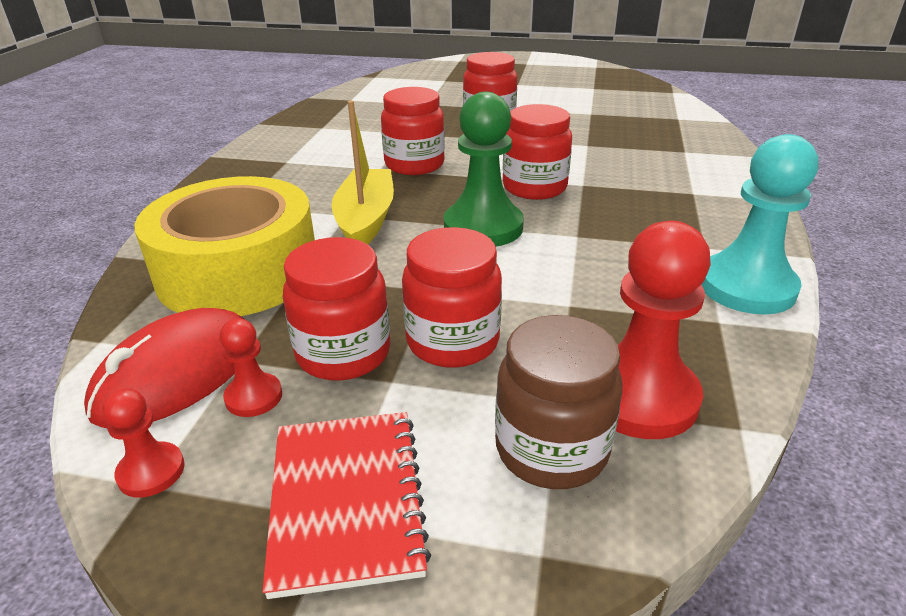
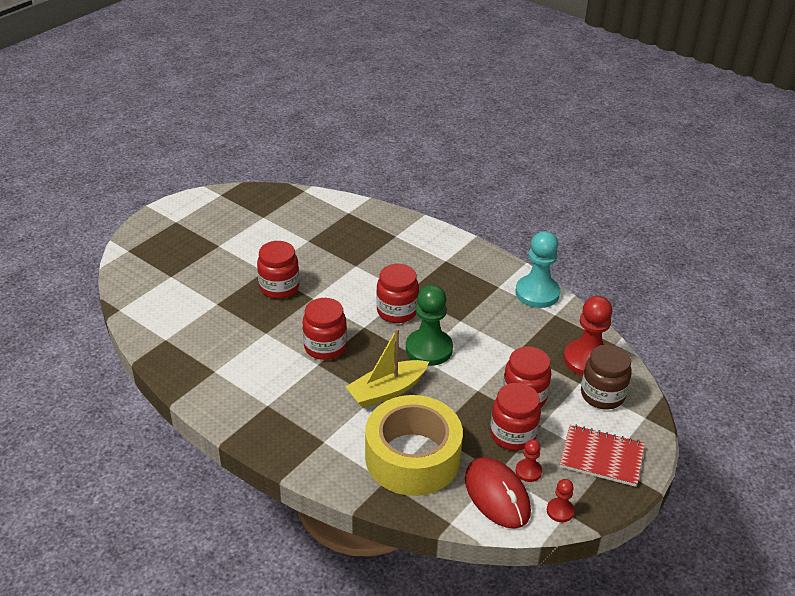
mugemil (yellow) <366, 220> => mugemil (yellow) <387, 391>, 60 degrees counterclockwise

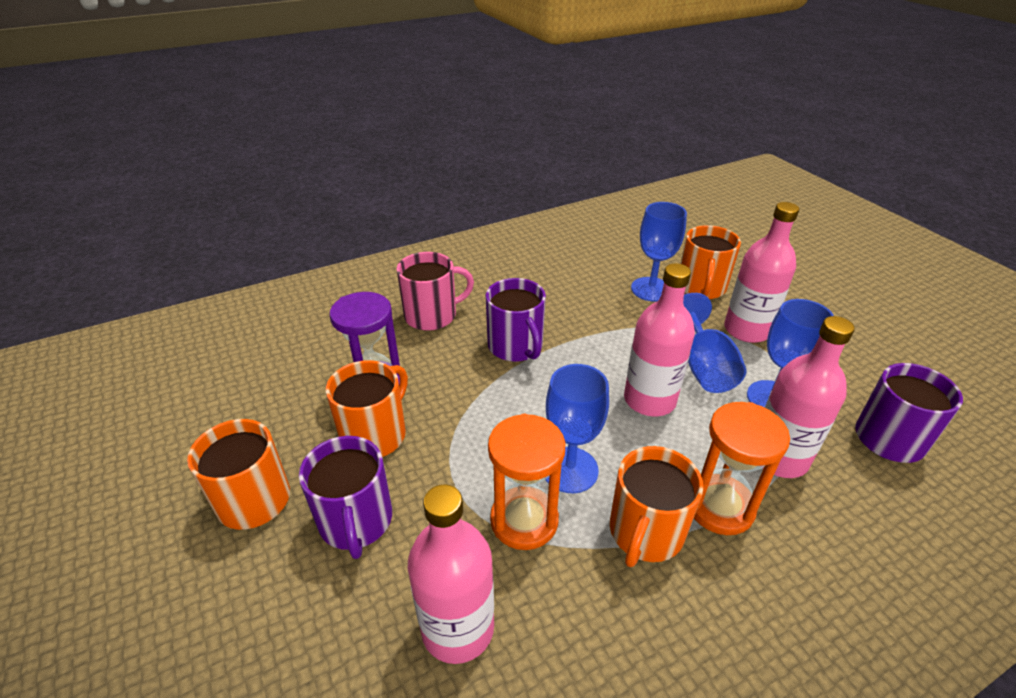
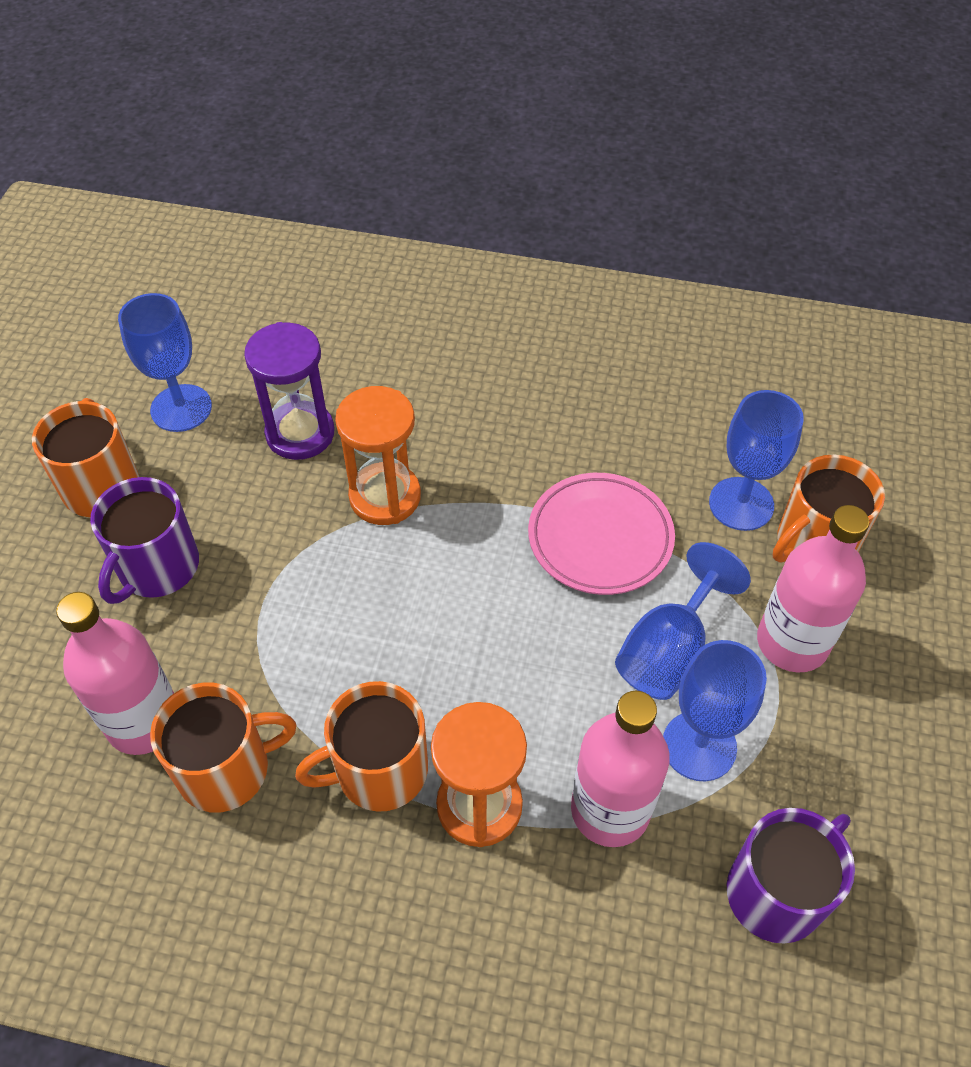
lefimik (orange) <375, 434> => lefimik (orange) <226, 769>, shifted
lefimik (pink) <432, 315> => nothing
lefimik (purple) <516, 346> => nothing
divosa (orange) <524, 520> => divosa (orange) <385, 496>, shifted
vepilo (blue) <570, 470> => vepilo (blue) <181, 408>, shifted
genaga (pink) <649, 400> => nothing
nothing => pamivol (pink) <600, 538>

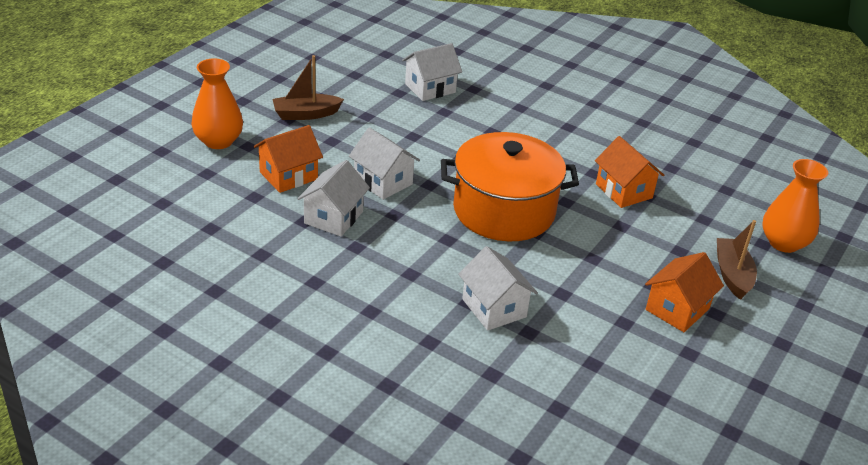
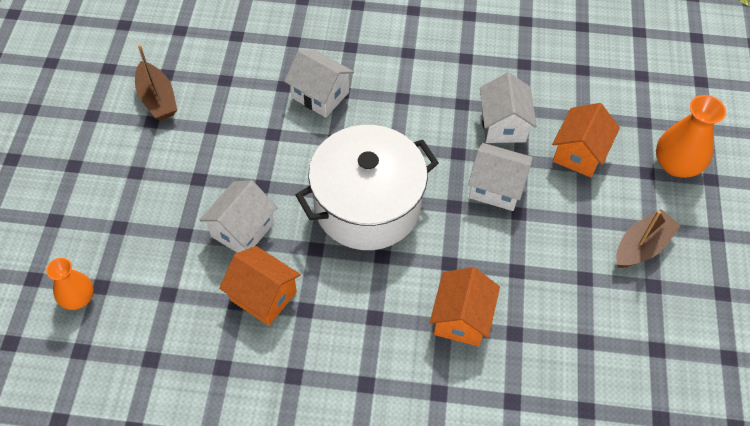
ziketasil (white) <430, 88> => ziketasil (white) <242, 230>, shifted
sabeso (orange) <504, 210> => sabeso (white) <367, 205>
ziketasil (orange) <677, 309> => ziketasil (orange) <461, 318>, shifted
mugemil (brown) <732, 275> => mugemil (brown) <157, 99>, shifted
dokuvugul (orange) <783, 243> => dokuvugul (orange) <78, 298>, x0.64

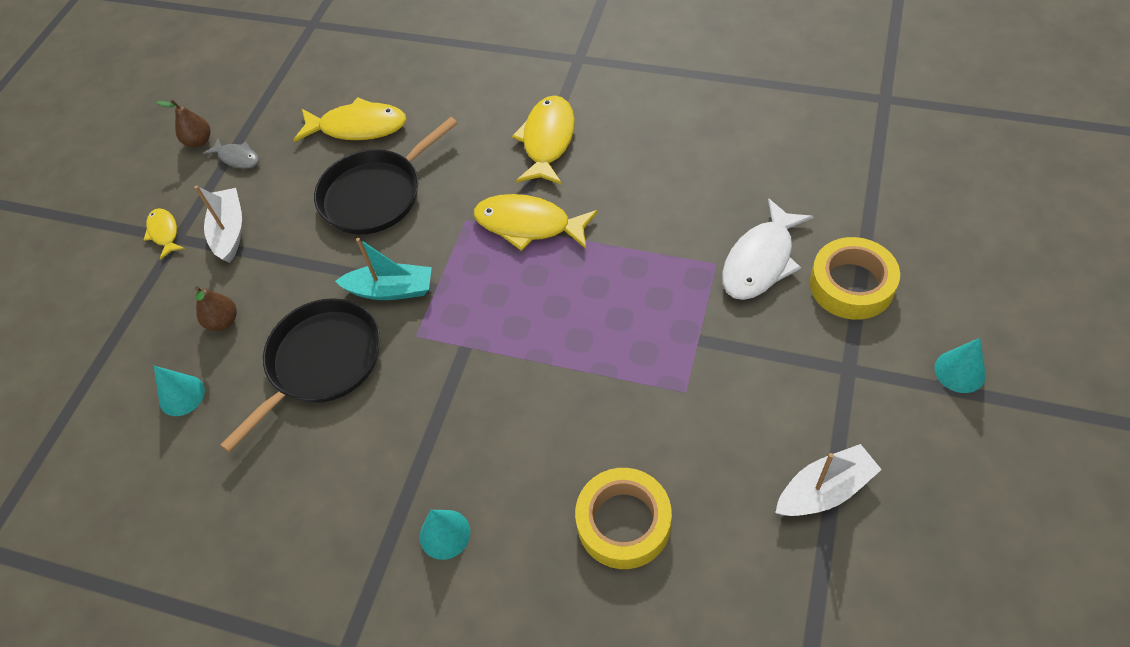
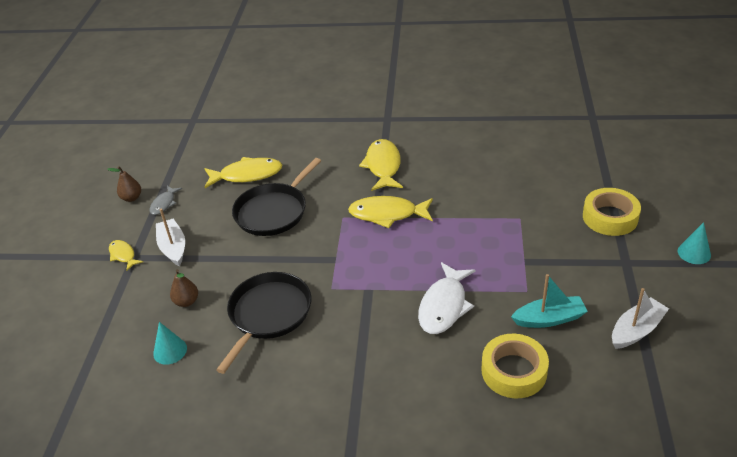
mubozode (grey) <237, 158> => mubozode (grey) <164, 204>, 90 degrees clockwise
mugemil (turquoise) <391, 290> => mugemil (turquoise) <549, 319>, shifted
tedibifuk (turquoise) <444, 534> => nothing
mubozode (white) <761, 261> => mubozode (white) <444, 306>, shifted

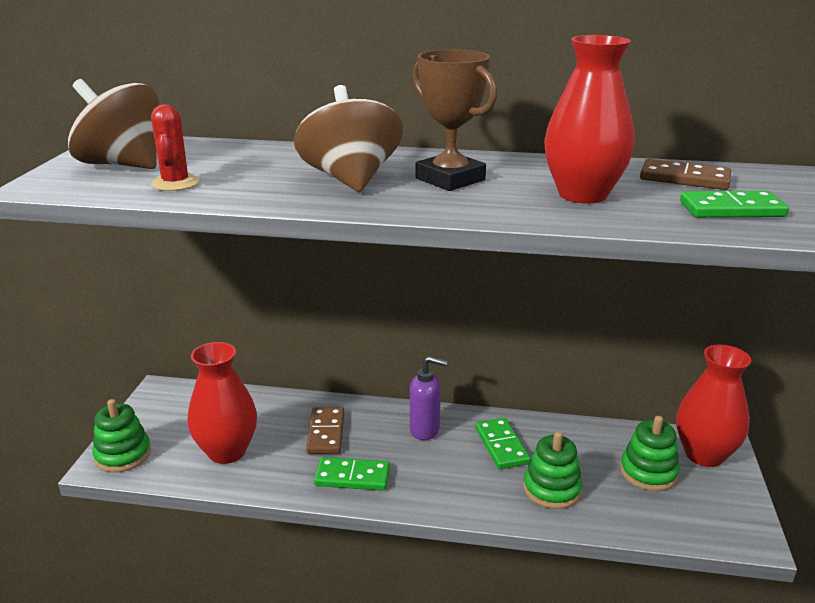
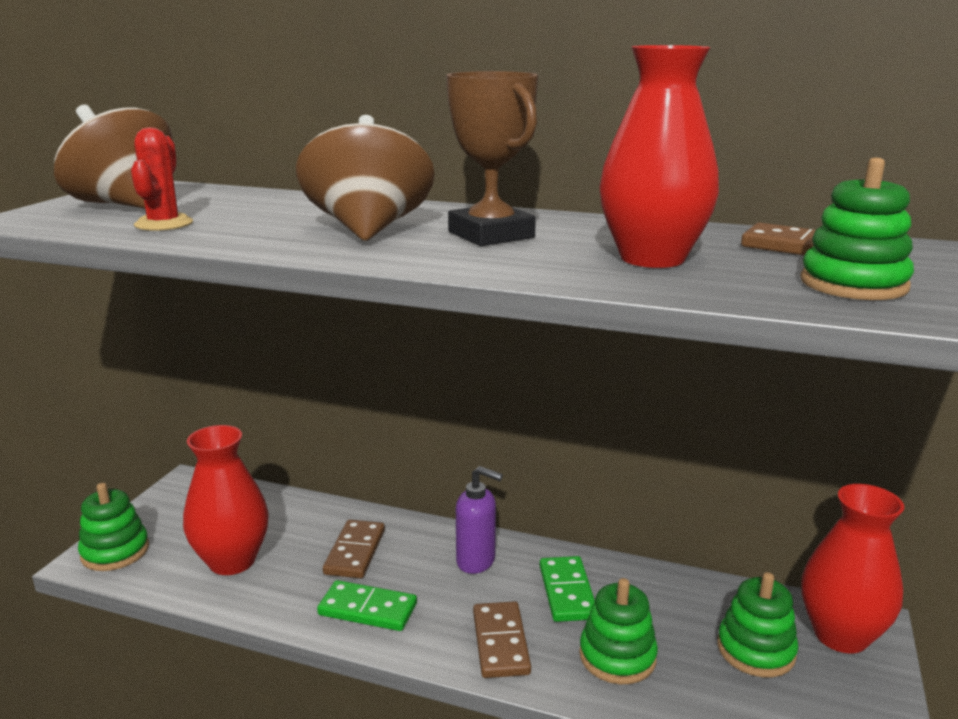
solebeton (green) <731, 209> => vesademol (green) <853, 284>
nothing => solebeton (brown) <501, 642>

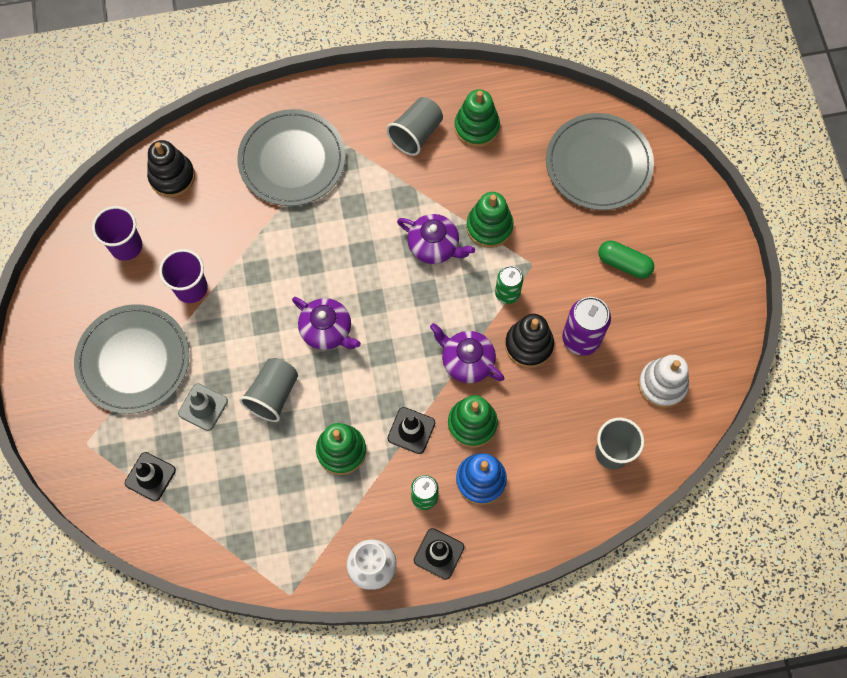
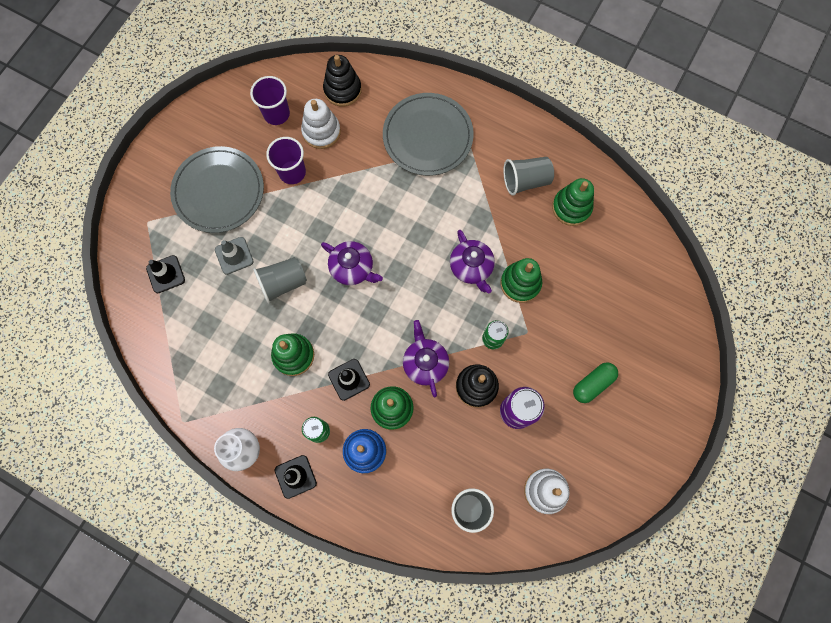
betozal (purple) <327, 330> => betozal (purple) <352, 268>, 45 degrees counterclockwise
pamivol (grey) <598, 164> => nothing
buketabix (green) <624, 264> => buketabix (green) <592, 384>, 75 degrees clockwise
nothing => vesademol (white) <321, 132>

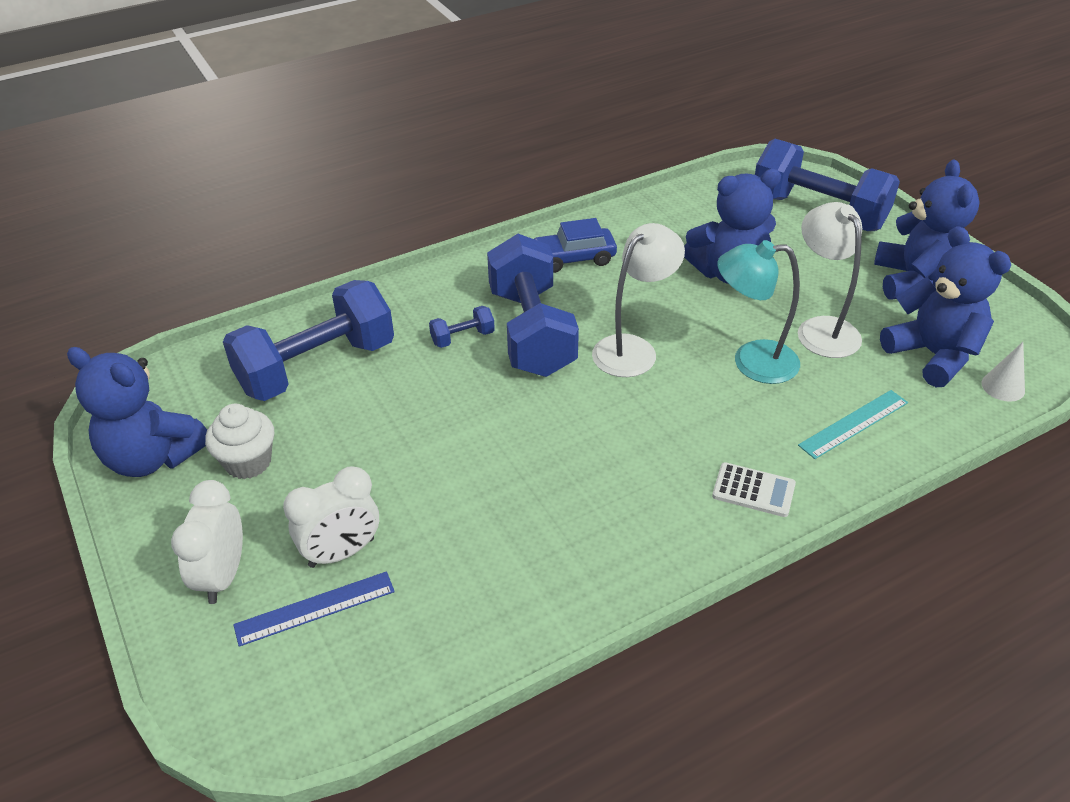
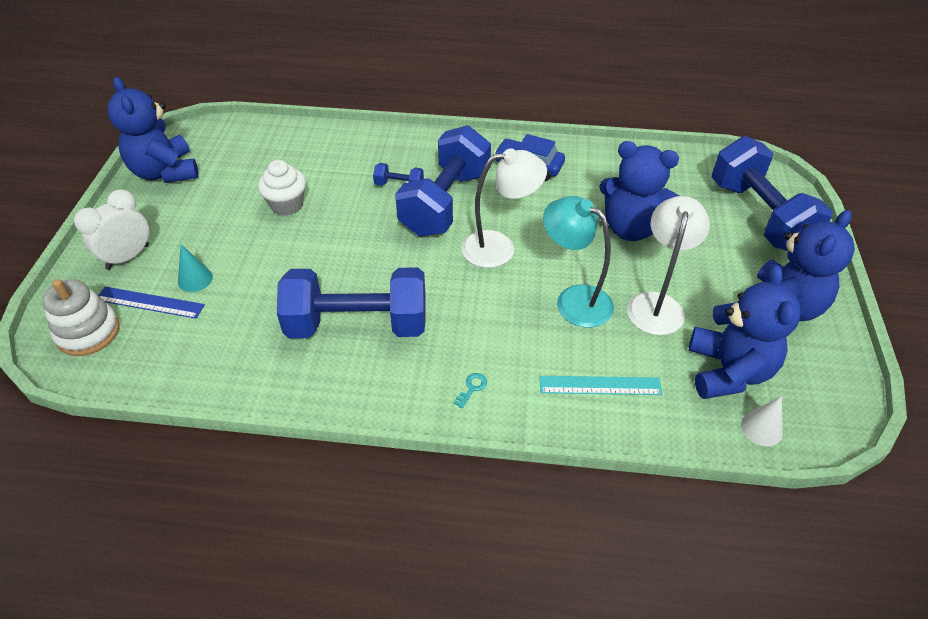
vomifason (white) <248, 462> => vomifason (white) <287, 205>, shifted
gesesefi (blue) <317, 367> => gesesefi (blue) <357, 325>, shifted
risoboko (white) <341, 552> => tedibifuk (turquoise) <195, 279>
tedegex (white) <753, 490> => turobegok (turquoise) <472, 388>
nothing => vesademol (white) <88, 332>

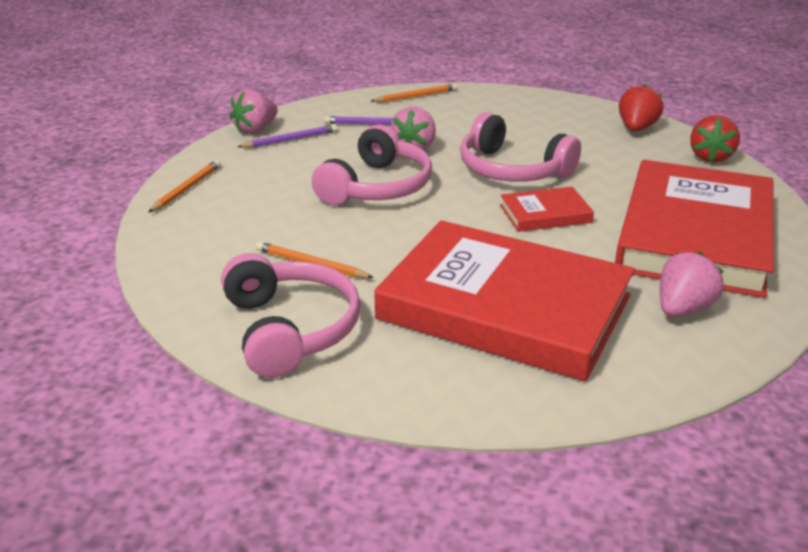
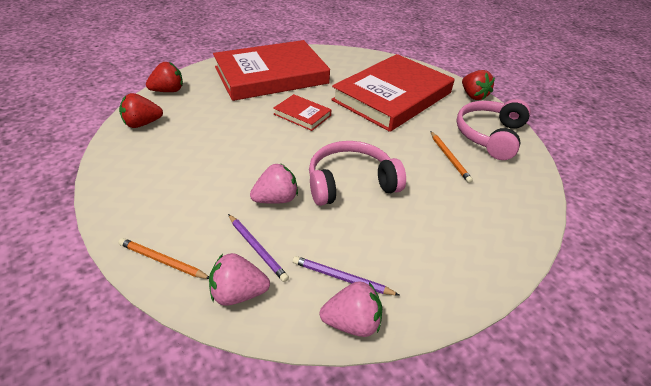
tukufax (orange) <186, 189> => nothing
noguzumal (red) <504, 307> => noguzumal (red) <392, 96>, 60 degrees clockwise
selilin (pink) <512, 170> => nothing
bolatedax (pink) <683, 309> => bolatedax (pink) <238, 293>, shifted
nothing => bolatedax (red) <473, 96>

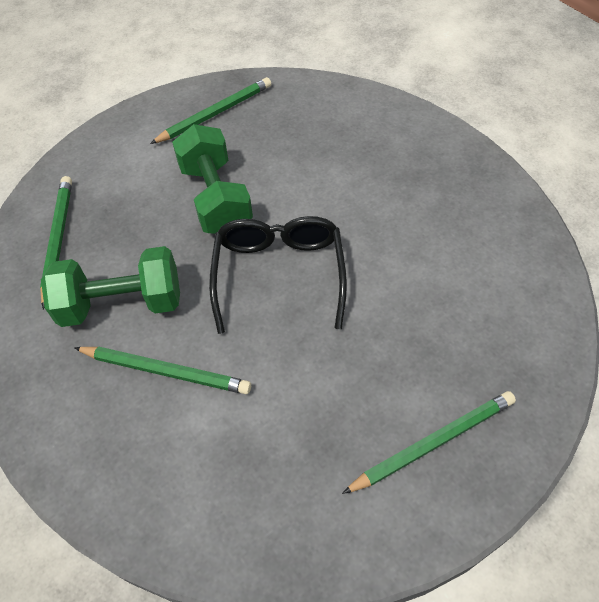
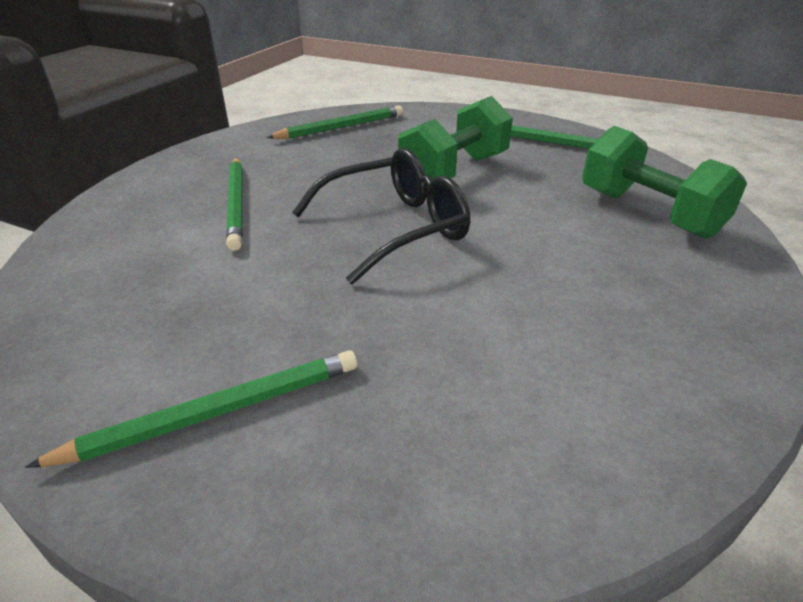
gesesefi (green) <122, 303> => gesesefi (green) <648, 213>, shifted
tukufax (green) <433, 443> => tukufax (green) <216, 412>, 60 degrees counterclockwise

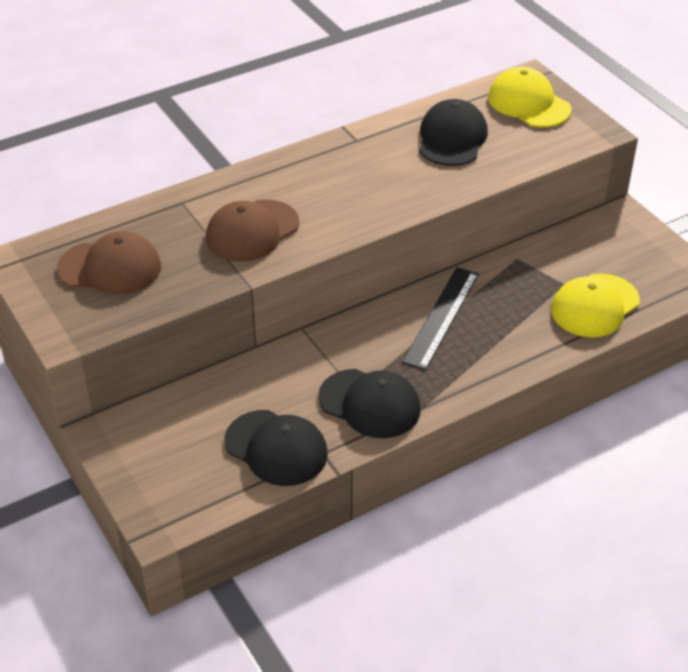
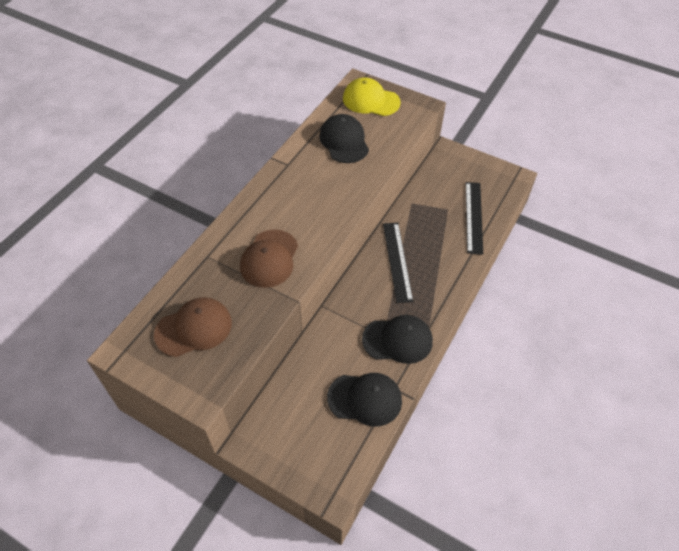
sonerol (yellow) <594, 306> => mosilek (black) <473, 217>

